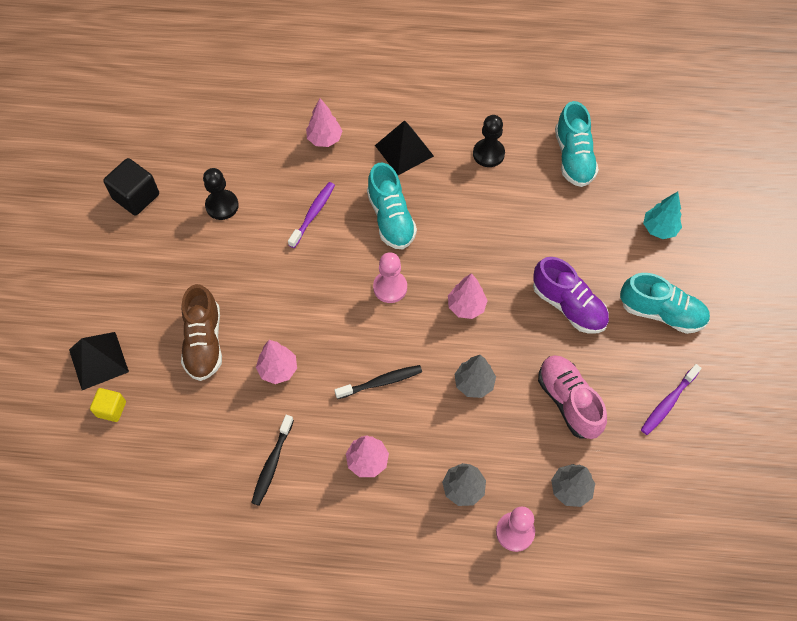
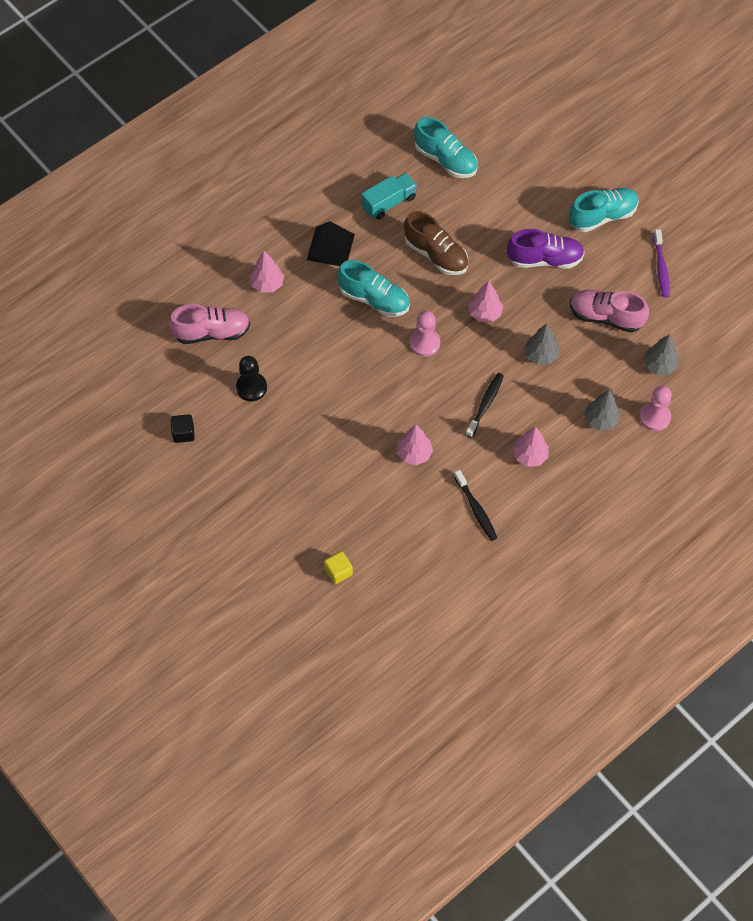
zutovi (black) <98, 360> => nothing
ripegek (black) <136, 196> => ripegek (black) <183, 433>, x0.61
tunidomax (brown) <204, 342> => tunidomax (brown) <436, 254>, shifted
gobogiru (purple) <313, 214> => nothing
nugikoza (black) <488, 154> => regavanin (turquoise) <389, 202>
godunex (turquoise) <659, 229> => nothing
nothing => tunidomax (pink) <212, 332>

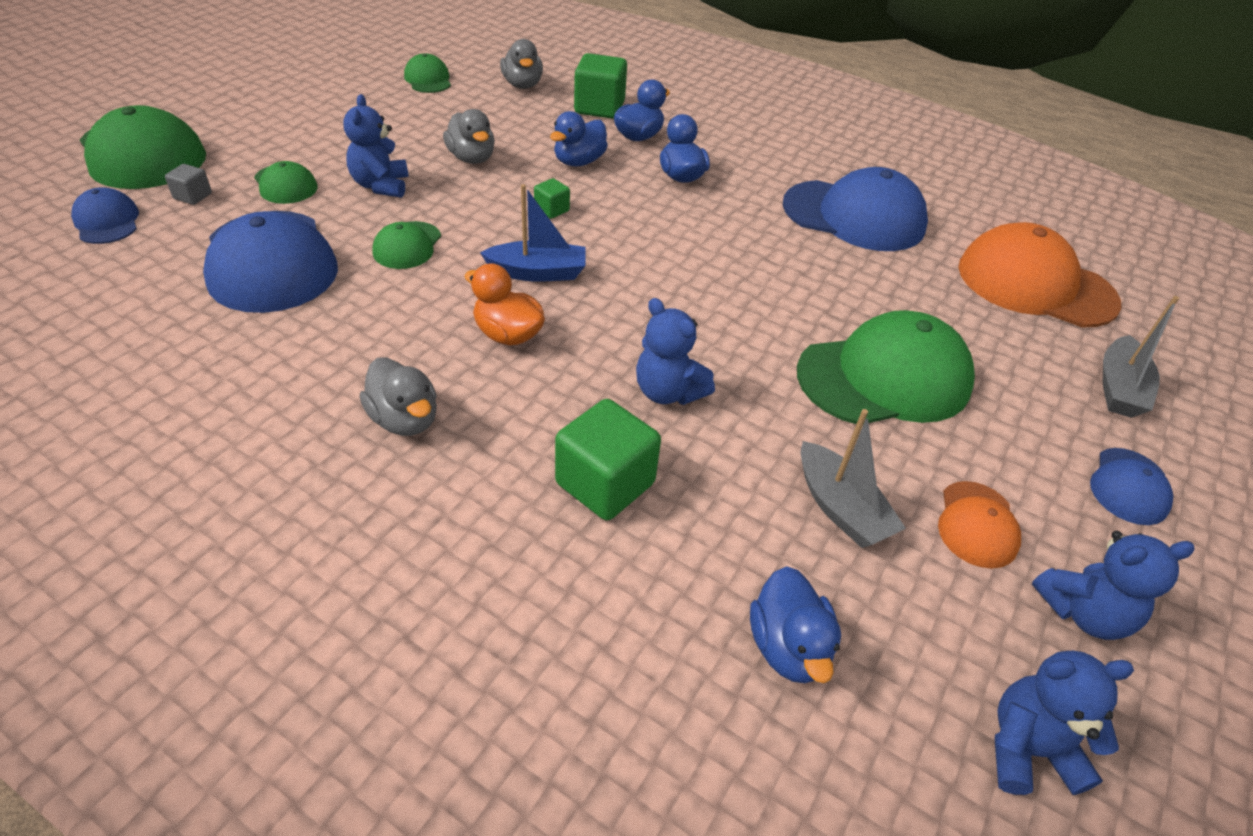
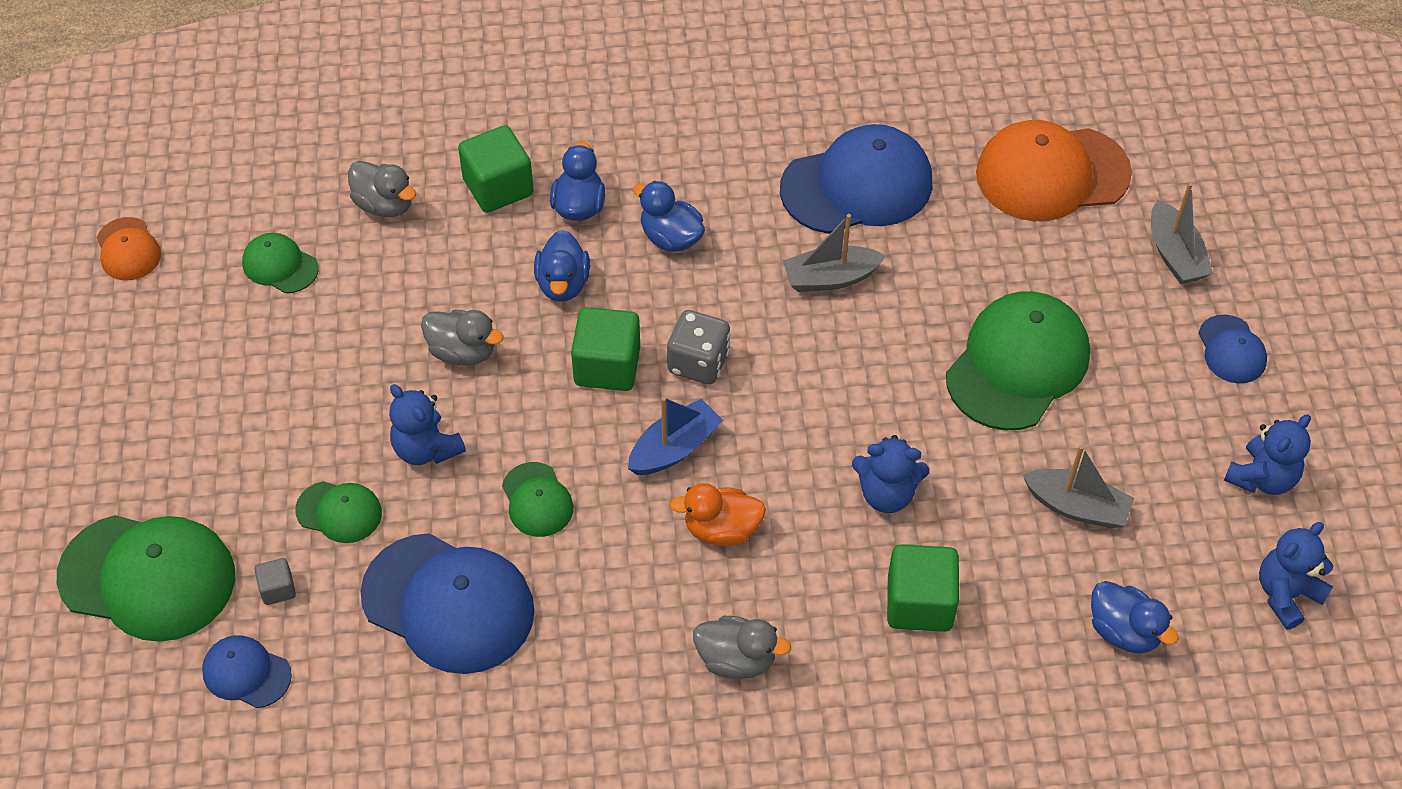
ripegek (green) <552, 210> => ripegek (green) <607, 366>, x2.00
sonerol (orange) <977, 524> => sonerol (orange) <128, 249>, shifted
nothing => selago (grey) <698, 363>
nothing => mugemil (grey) <830, 278>

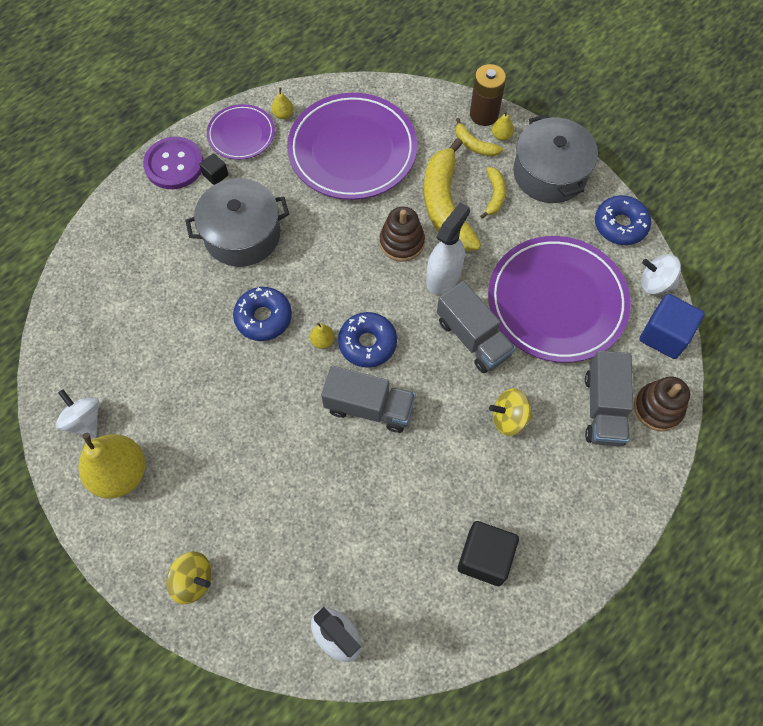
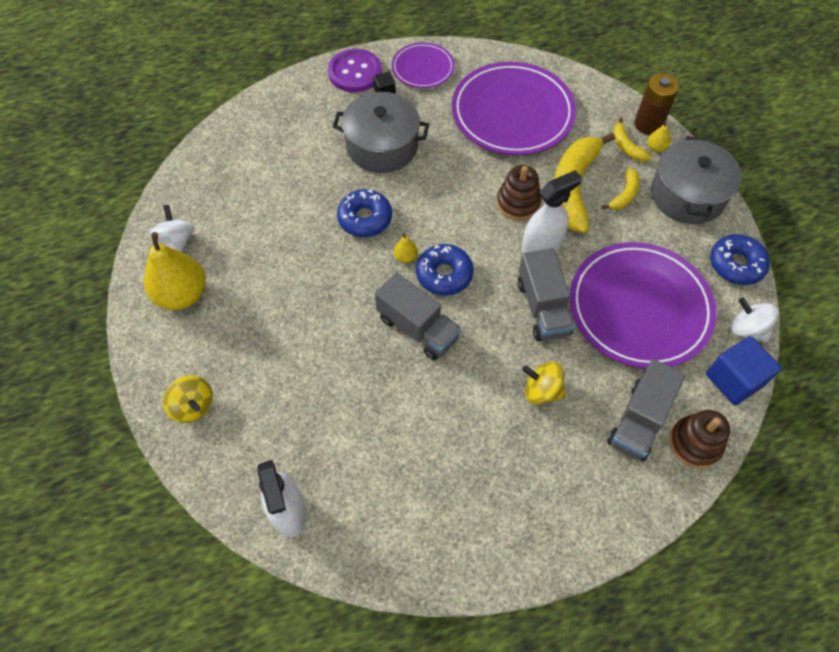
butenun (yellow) <283, 114> => nothing
ripegek (black) <485, 557> => nothing

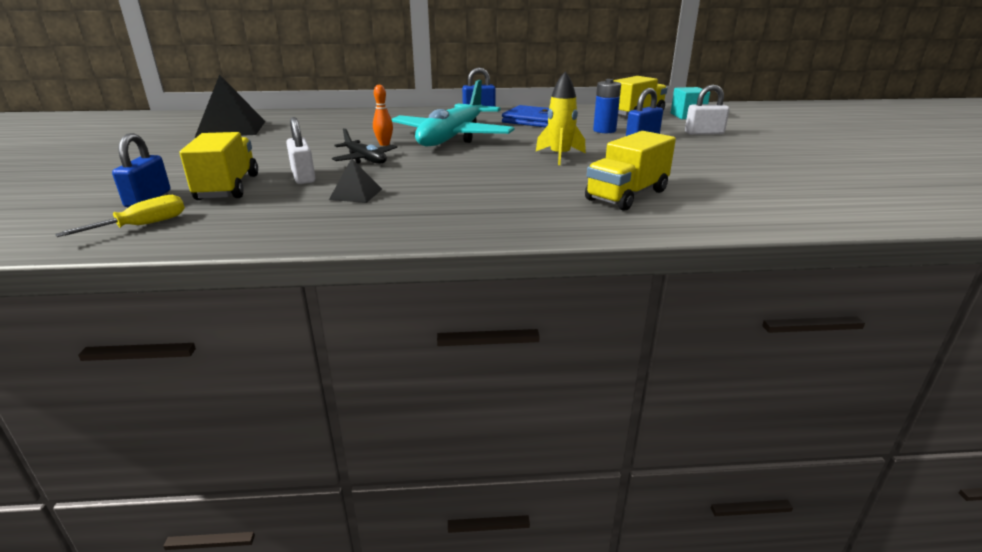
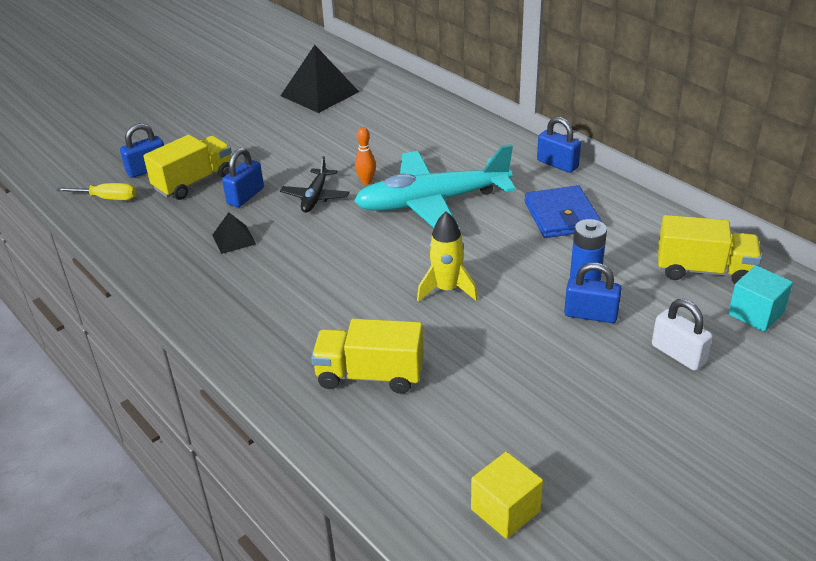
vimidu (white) <303, 177> => vimidu (blue) <245, 196>
nothing => ripegek (yellow) <505, 510>

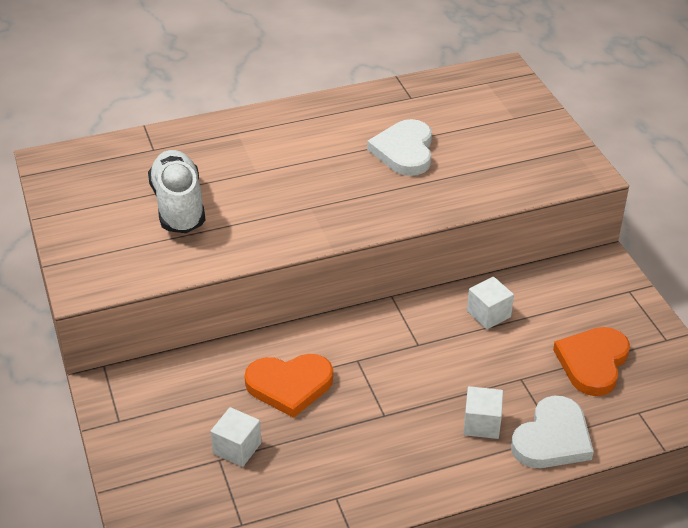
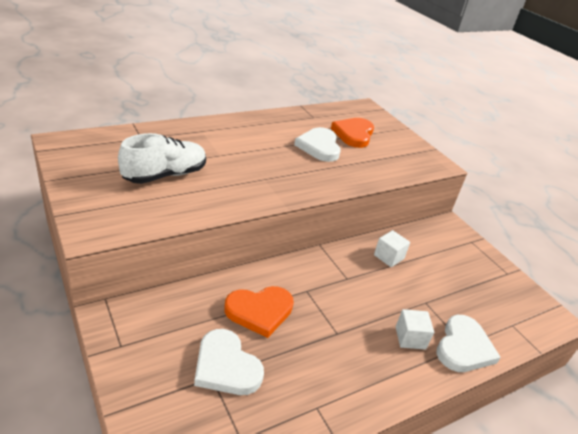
tunidomax (white) <178, 206> => tunidomax (white) <165, 175>, 75 degrees clockwise
ripegek (white) <237, 448> => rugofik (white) <226, 366>
rugofik (orange) <592, 362> => rugofik (orange) <353, 134>, shifted

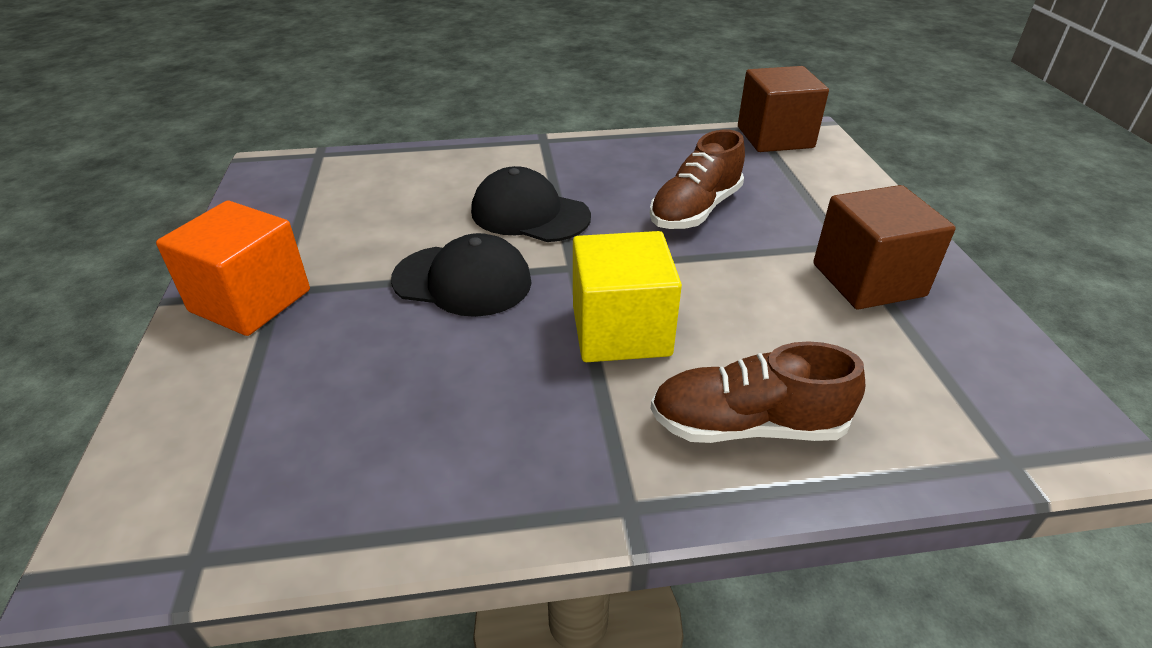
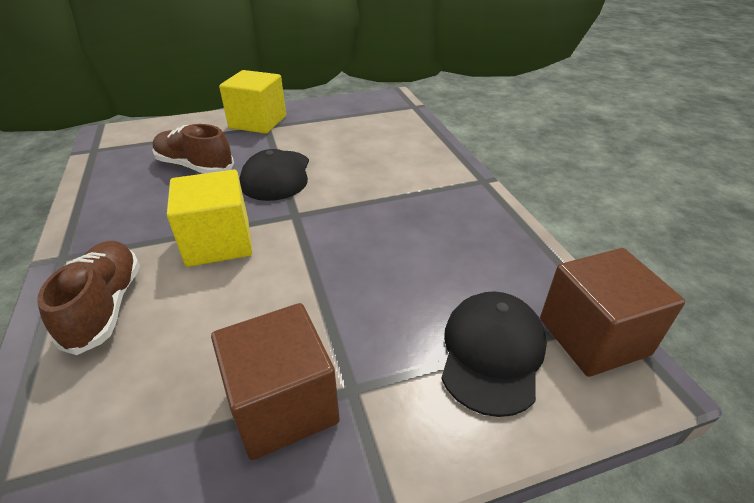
ripegek (orange) <250, 301> => ripegek (yellow) <258, 122>
sonerol (black) <529, 214> => sonerol (black) <492, 353>, shifted
tunidomax (brown) <695, 210> => tunidomax (brown) <195, 166>, shifted

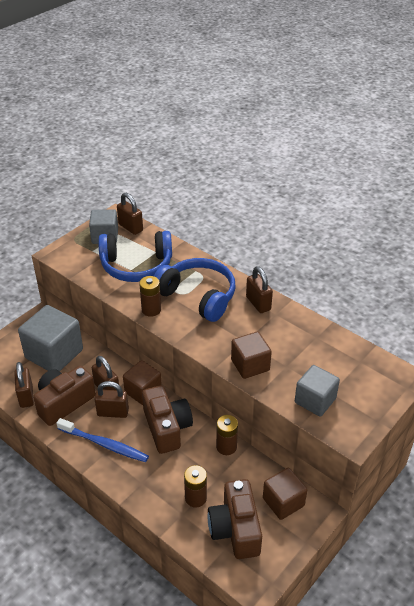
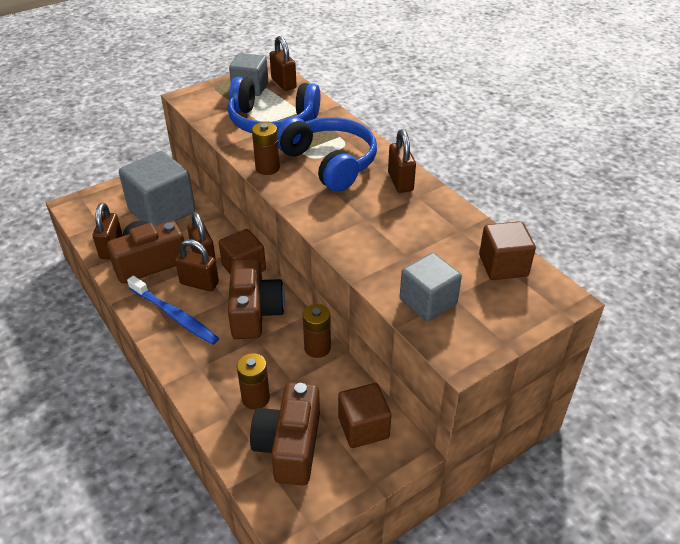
ripegek (brown) <250, 365> => ripegek (brown) <503, 265>, shifted

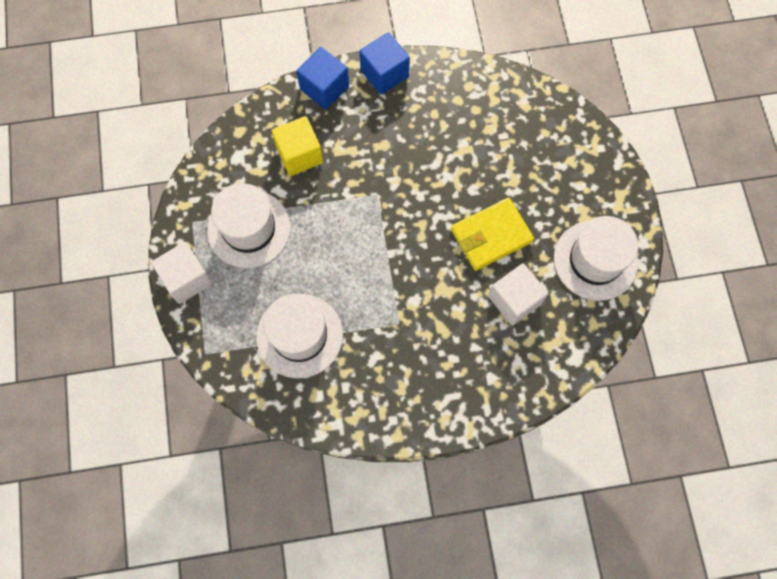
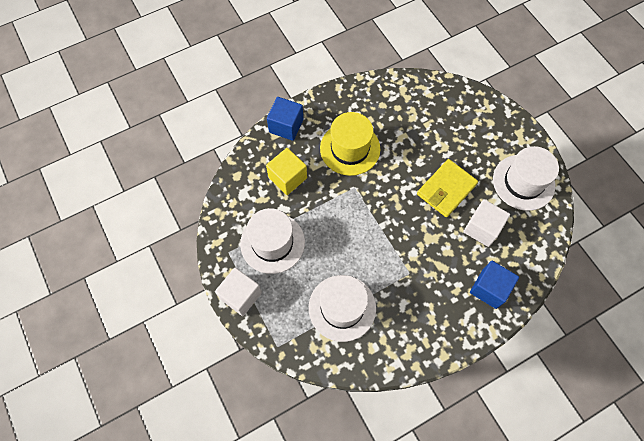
ripegek (blue) <384, 73> => ripegek (blue) <489, 288>, shifted
nothing => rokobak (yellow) <350, 148>

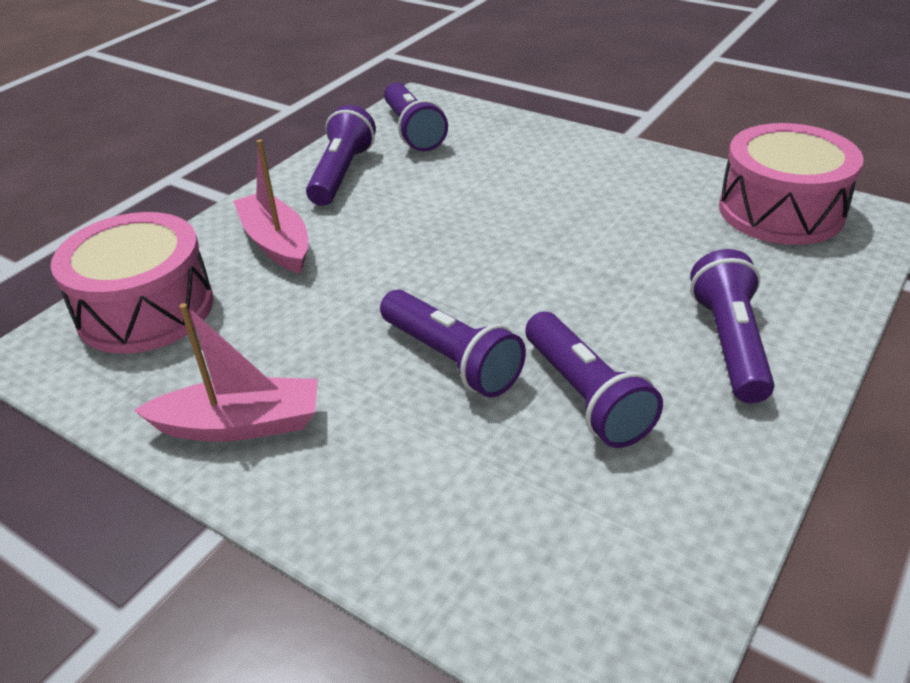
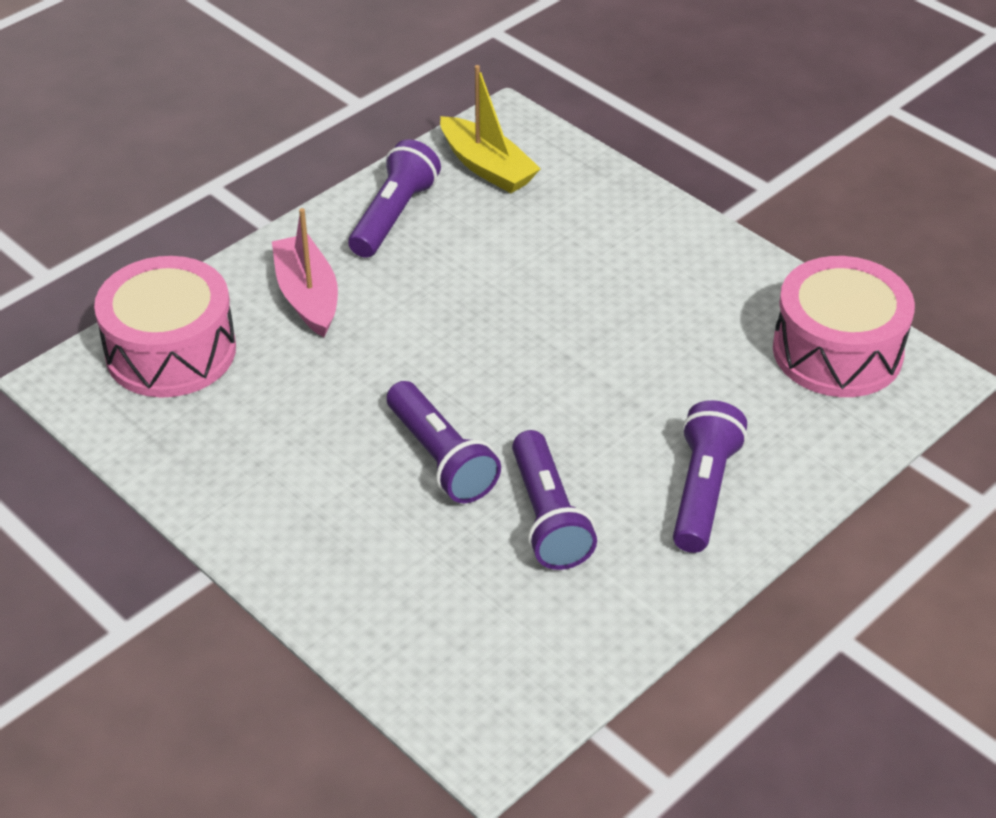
mugemil (pink) <240, 424> => nothing
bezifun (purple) <412, 131> => mugemil (yellow) <487, 167>

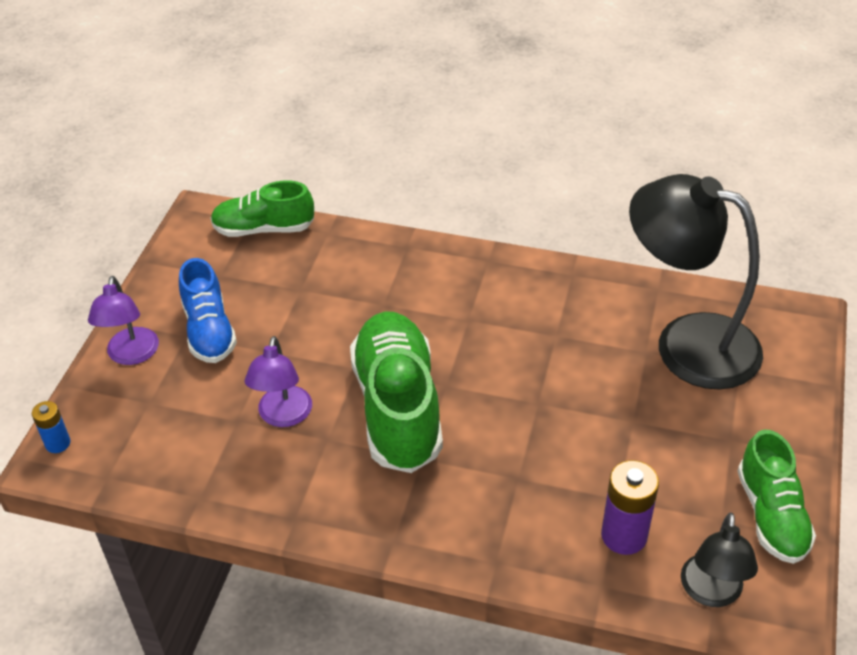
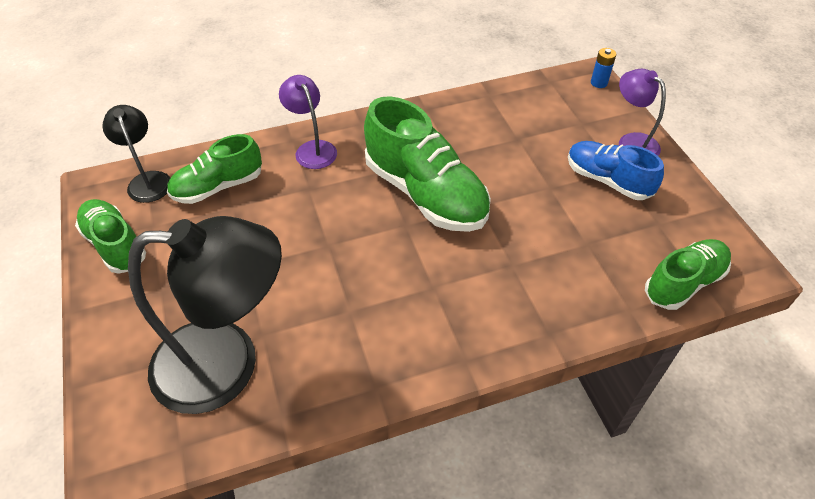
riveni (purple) <283, 416> => riveni (purple) <312, 149>, shifted
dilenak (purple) <624, 535> => tunidomax (green) <218, 187>

